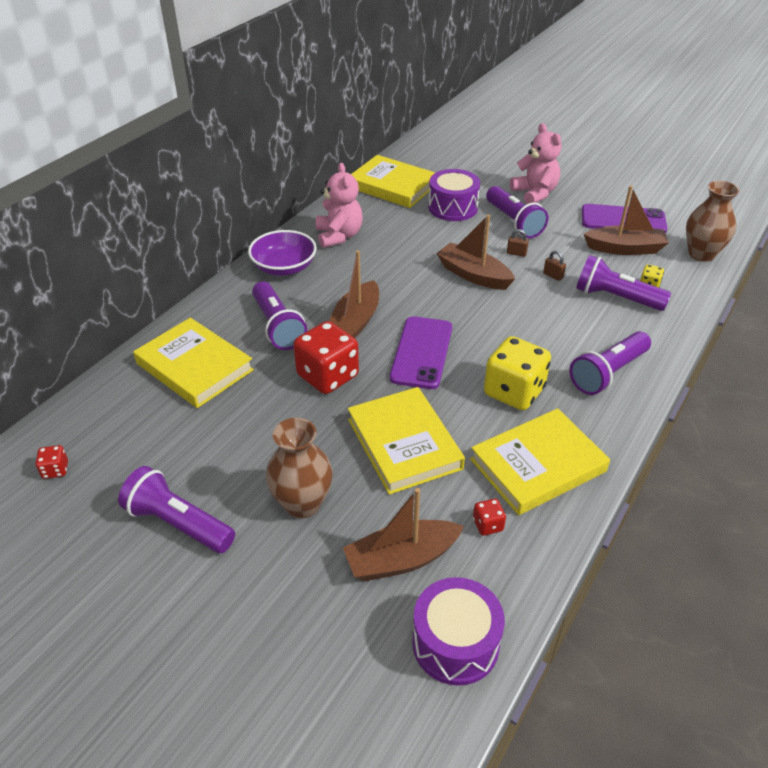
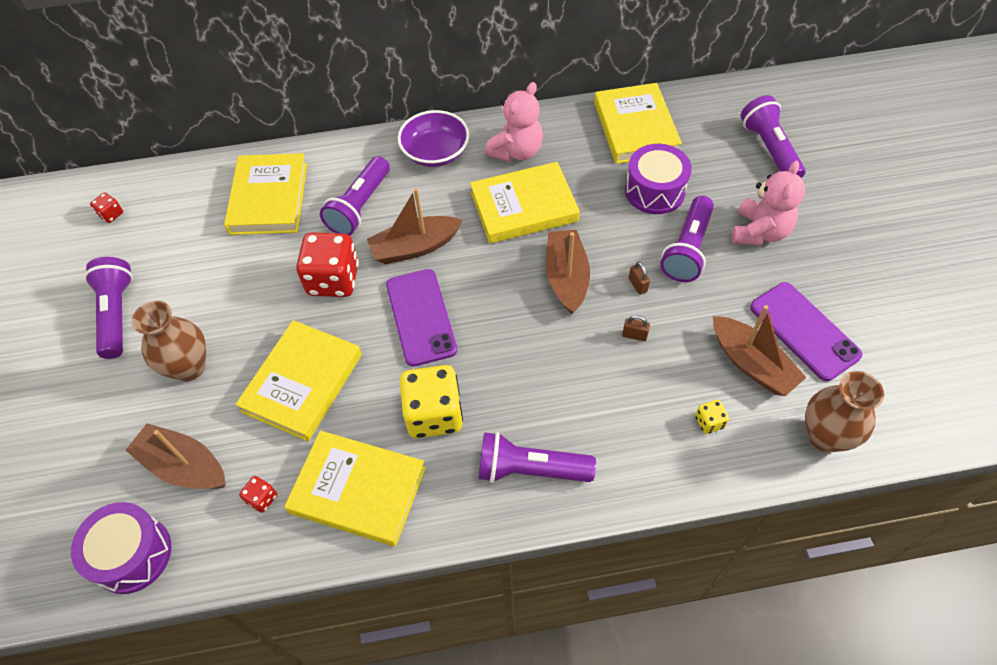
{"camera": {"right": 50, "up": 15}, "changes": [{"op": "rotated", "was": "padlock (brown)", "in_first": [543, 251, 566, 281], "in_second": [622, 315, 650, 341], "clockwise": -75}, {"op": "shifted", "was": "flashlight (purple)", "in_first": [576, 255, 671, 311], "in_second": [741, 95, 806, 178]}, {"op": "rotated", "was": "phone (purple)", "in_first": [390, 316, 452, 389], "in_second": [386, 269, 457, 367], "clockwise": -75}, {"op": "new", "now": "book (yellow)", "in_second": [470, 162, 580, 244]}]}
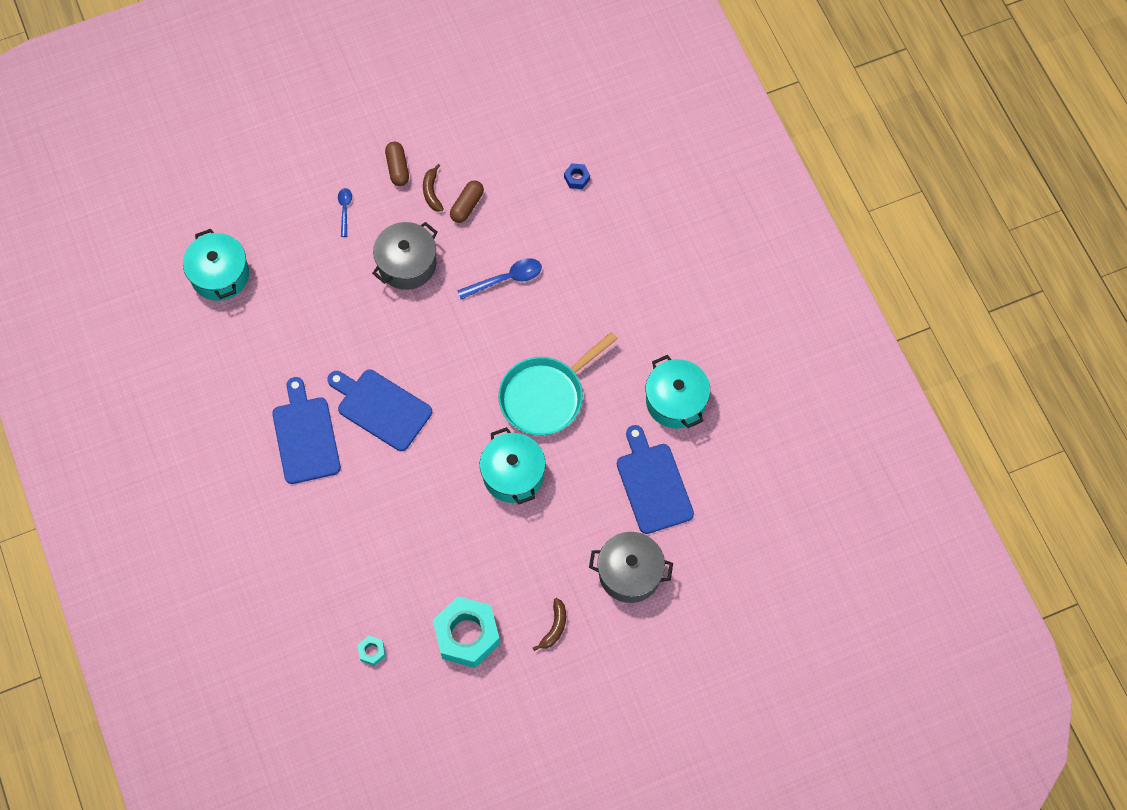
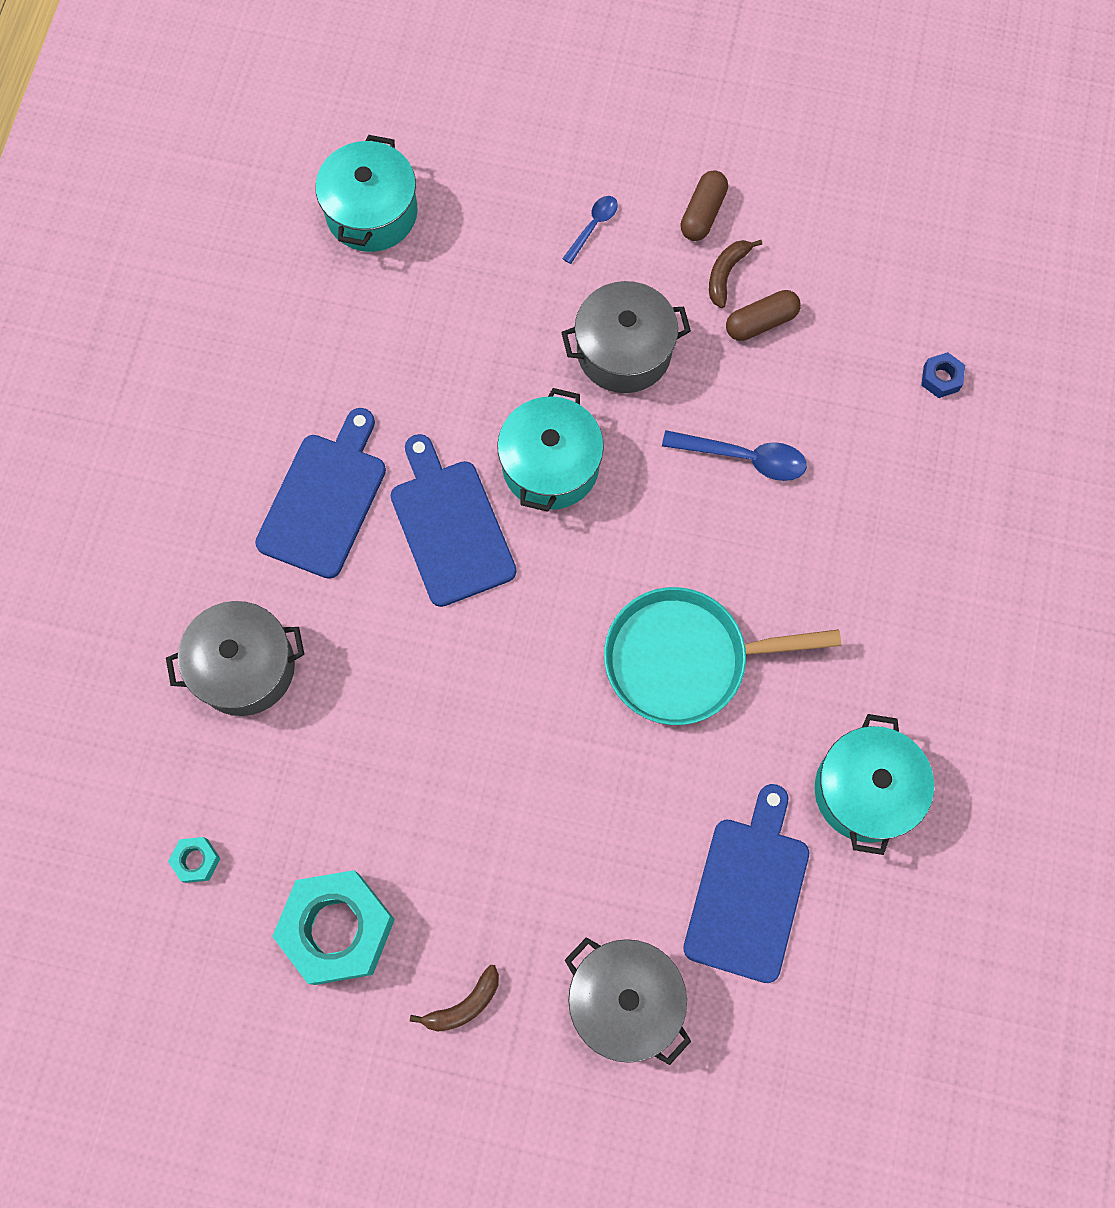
{"camera": {"right": 35, "up": 5}, "changes": [{"op": "shifted", "was": "pot (turquoise)", "in_first": [480, 427, 546, 504], "in_second": [497, 388, 604, 512]}, {"op": "new", "now": "pot (grey)", "in_second": [166, 601, 305, 716]}]}
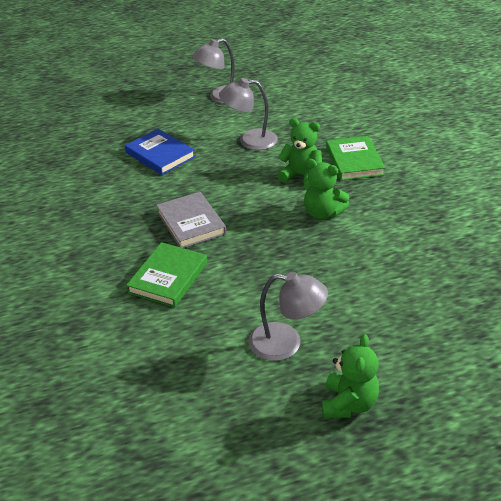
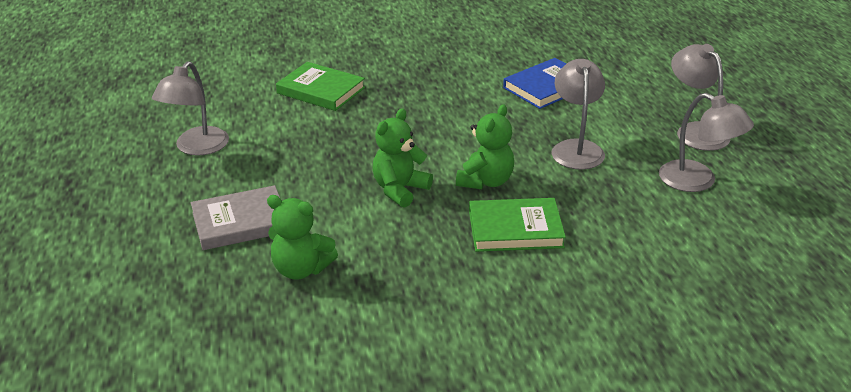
{"camera": {"right": 95, "up": -5}, "changes": [{"op": "shifted", "was": "book (grey)", "in_first": [156, 192, 226, 248], "in_second": [191, 185, 280, 250]}, {"op": "shifted", "was": "teddy bear (green)", "in_first": [322, 334, 379, 418], "in_second": [267, 195, 338, 280]}, {"op": "new", "now": "lamp (grey)", "in_second": [659, 93, 754, 192]}]}
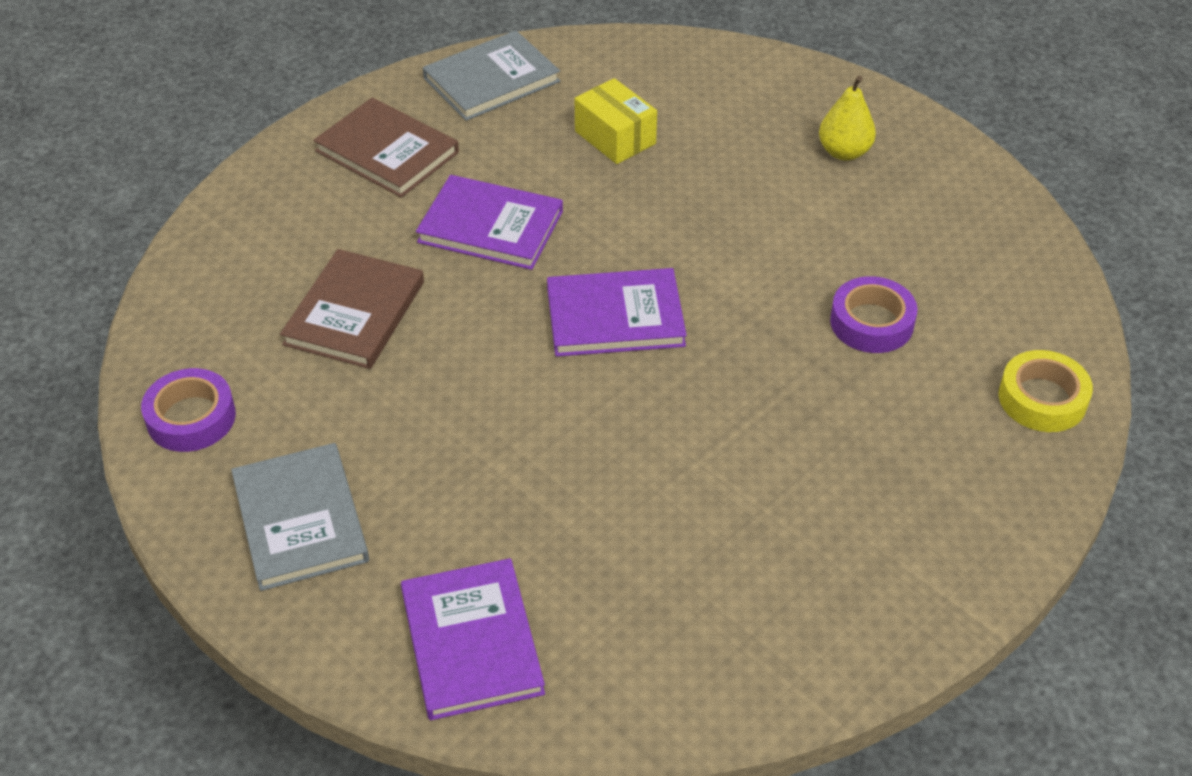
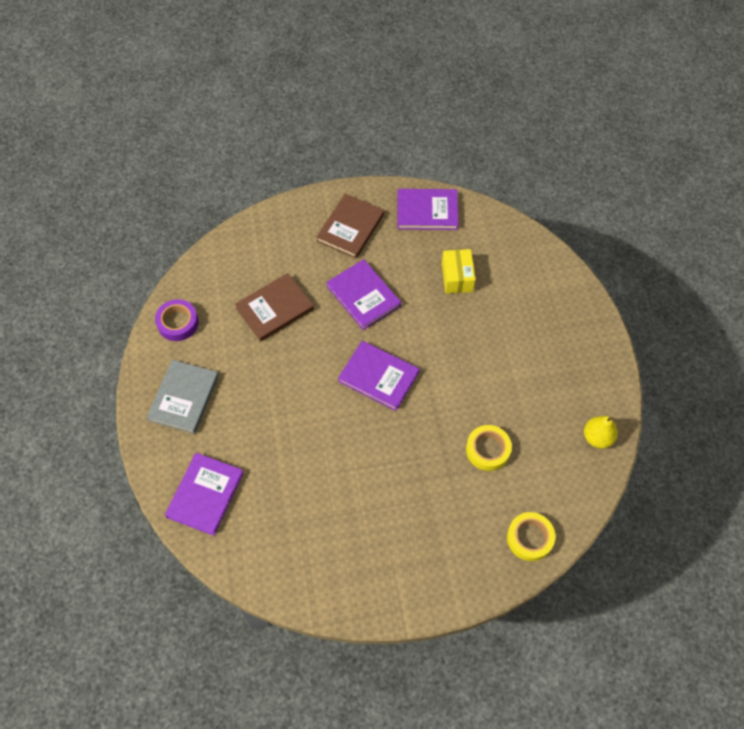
{"camera": {"right": 35, "up": 15}, "changes": [{"op": "repainted", "was": "book (grey)", "now": "book (purple)", "in_first": [423, 30, 560, 121], "in_second": [398, 189, 459, 230]}, {"op": "shifted", "was": "pear (yellow)", "in_first": [819, 76, 876, 161], "in_second": [584, 416, 618, 448]}, {"op": "rotated", "was": "book (brown)", "in_first": [313, 98, 459, 198], "in_second": [316, 194, 384, 259], "clockwise": 45}, {"op": "repainted", "was": "tape (purple)", "now": "tape (yellow)", "in_first": [830, 276, 918, 353], "in_second": [466, 425, 512, 471]}]}
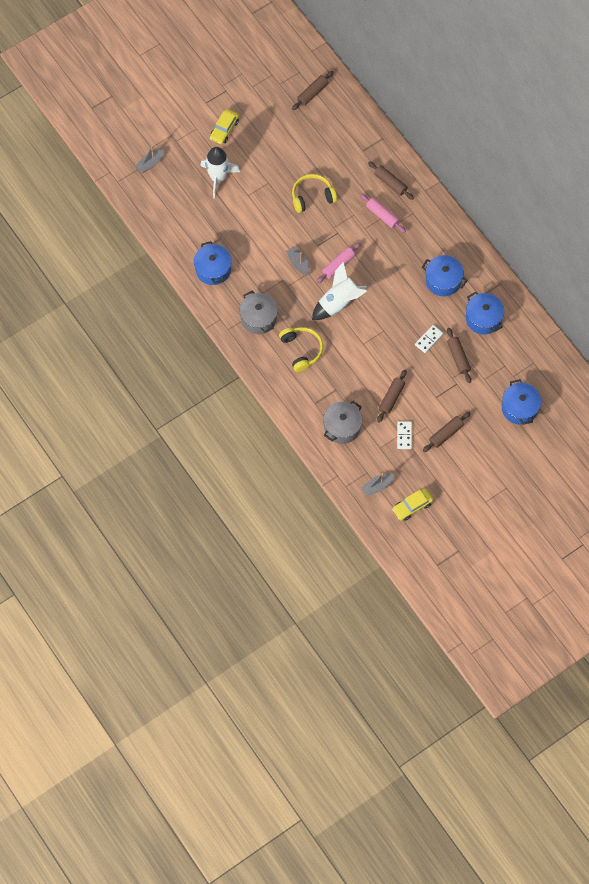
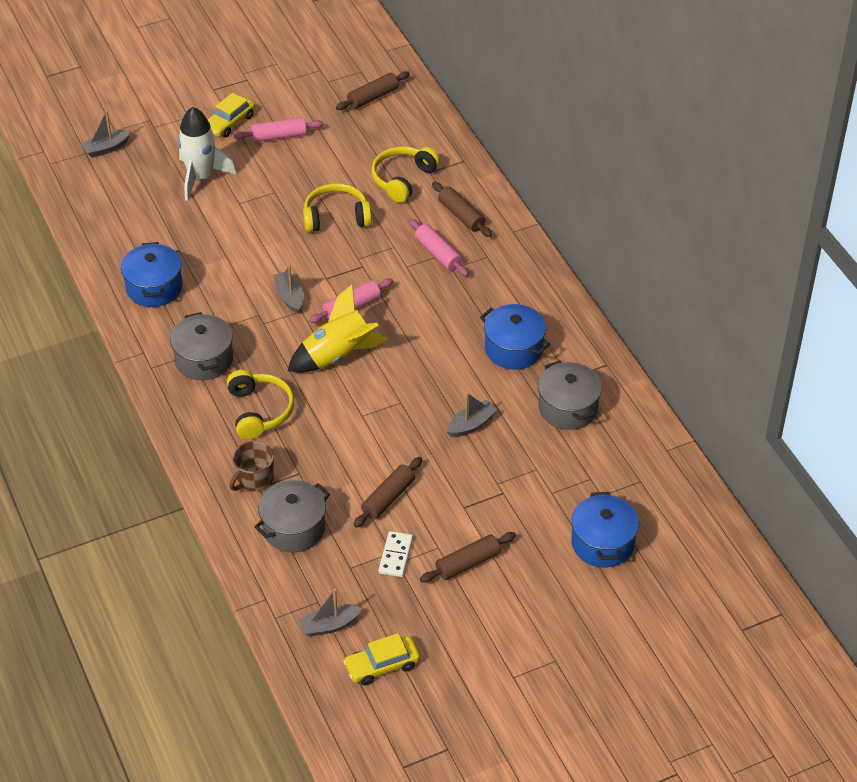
{"camera": {"right": 10, "up": -20}, "changes": [{"op": "repainted", "was": "rocket (white)", "now": "rocket (yellow)", "in_first": [312, 262, 367, 320], "in_second": [288, 284, 388, 373]}, {"op": "repainted", "was": "pot (blue)", "now": "pot (grey)", "in_first": [466, 291, 504, 334], "in_second": [538, 360, 602, 430]}, {"op": "swapped", "was": "domino (white)", "now": "boat (grey)", "in_first": [415, 325, 444, 353], "in_second": [447, 392, 498, 437]}, {"op": "gone", "was": "rolling pin (brown)", "in_first": [447, 328, 471, 383]}, {"op": "new", "now": "rolling pin (pink)", "in_second": [234, 117, 324, 142]}, {"op": "new", "now": "headphones (yellow)", "in_second": [371, 146, 440, 203]}, {"op": "new", "now": "mug (brown)", "in_second": [230, 441, 274, 492]}]}
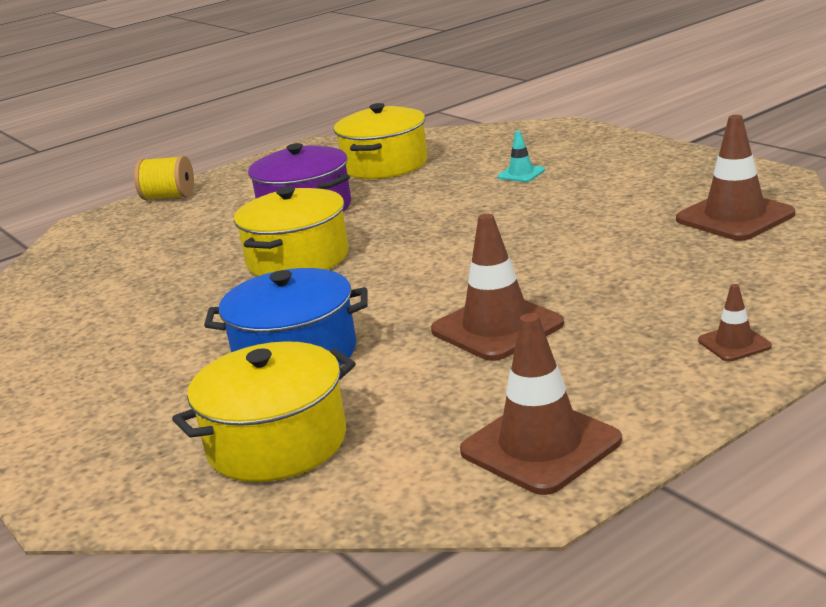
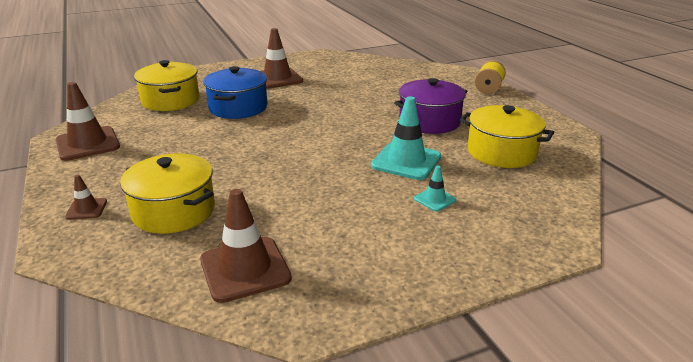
{"camera": {"right": 100, "up": 5}, "changes": [{"op": "shifted", "was": "pot (yellow)", "in_first": [234, 187, 349, 276], "in_second": [120, 153, 215, 234]}, {"op": "shifted", "was": "traffic cone (brown)", "in_first": [431, 214, 564, 361], "in_second": [261, 28, 303, 89]}, {"op": "new", "now": "traffic cone (turquoise)", "in_second": [371, 96, 441, 180]}]}
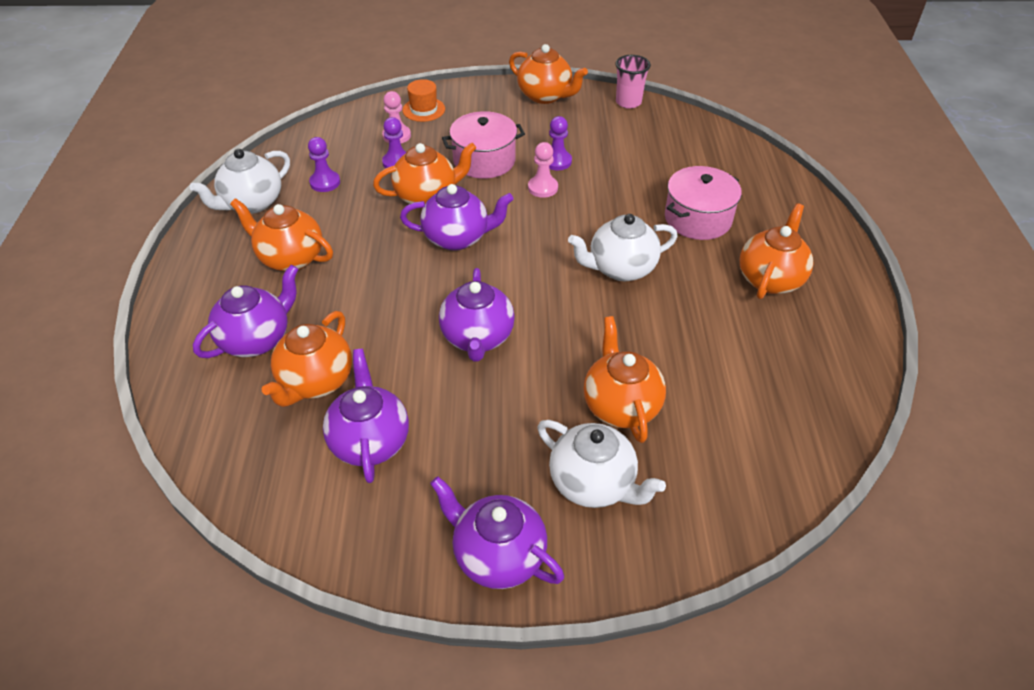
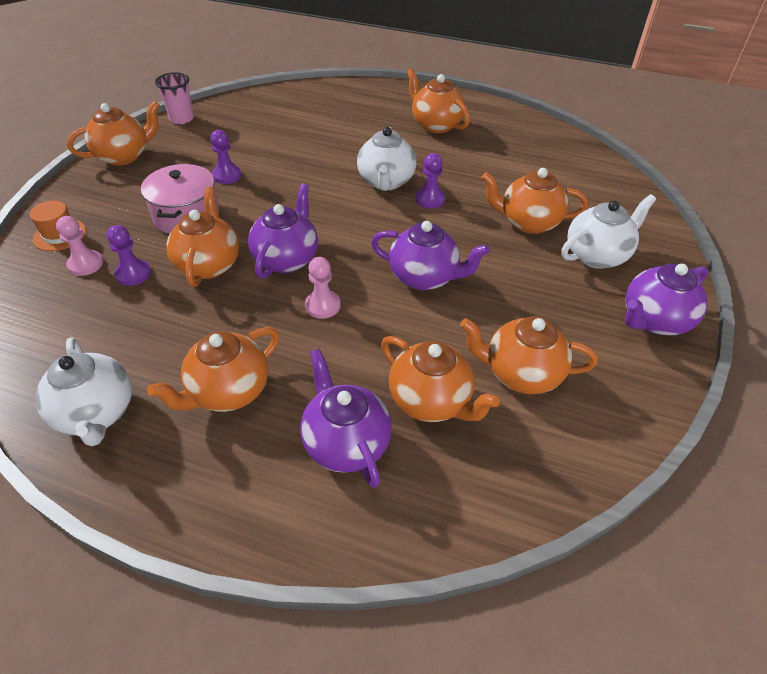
{"camera": {"right": -70, "up": 0}, "changes": [{"op": "shifted", "was": "pawn (purple)", "in_first": [308, 137, 340, 192], "in_second": [416, 153, 445, 209]}, {"op": "shifted", "was": "pawn (pink)", "in_first": [528, 142, 558, 198], "in_second": [305, 257, 341, 319]}, {"op": "gone", "was": "pot (pink)", "in_first": [665, 166, 742, 240]}, {"op": "repainted", "was": "teapot (purple)", "now": "teapot (orange)", "in_first": [323, 349, 409, 483], "in_second": [460, 316, 598, 394]}]}
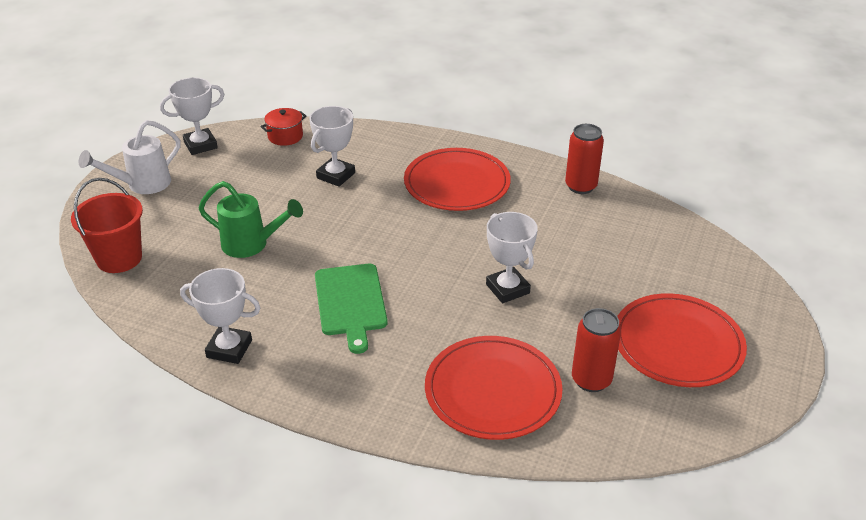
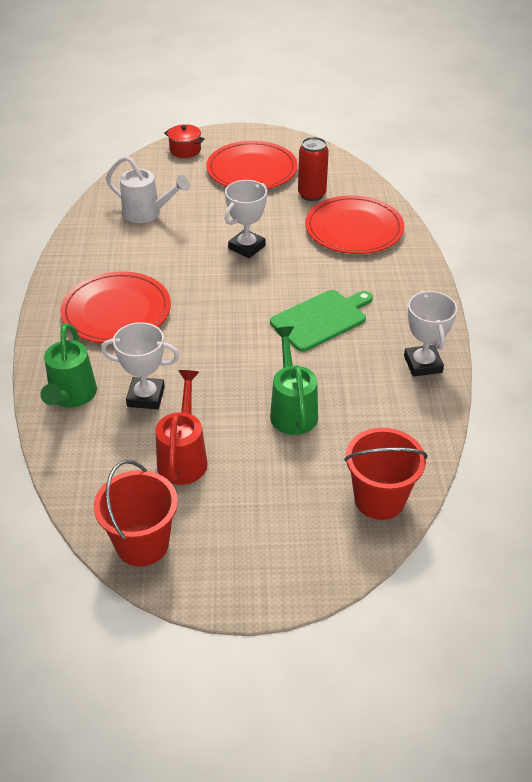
{"camera": {"right": -115, "up": 5}, "changes": [{"op": "swapped", "was": "trophy (white)", "now": "bucket (red)", "in_first": [160, 78, 224, 155], "in_second": [94, 460, 178, 567]}, {"op": "shifted", "was": "pot (red)", "in_first": [260, 108, 307, 146], "in_second": [164, 124, 205, 158]}, {"op": "shifted", "was": "watering can (white)", "in_first": [79, 120, 181, 194], "in_second": [106, 156, 190, 223]}, {"op": "gone", "was": "can (red)", "in_first": [565, 124, 604, 194]}, {"op": "new", "now": "watering can (green)", "in_second": [40, 323, 97, 408]}, {"op": "new", "now": "watering can (red)", "in_second": [155, 370, 208, 485]}]}
